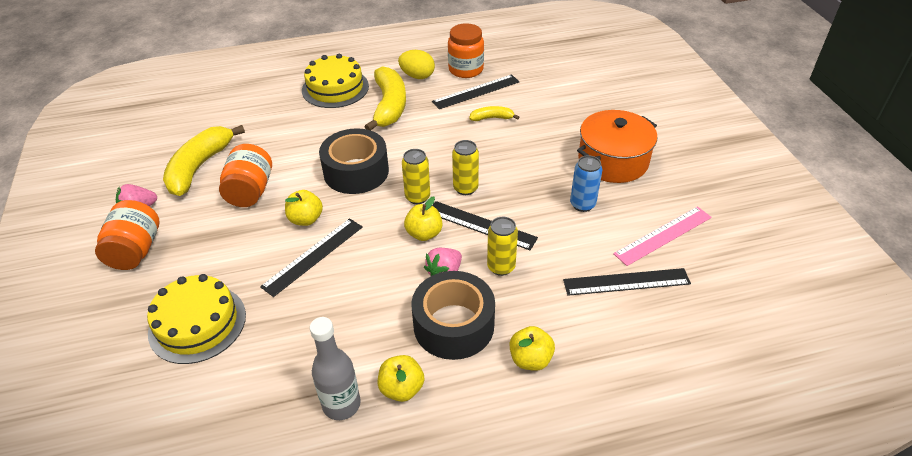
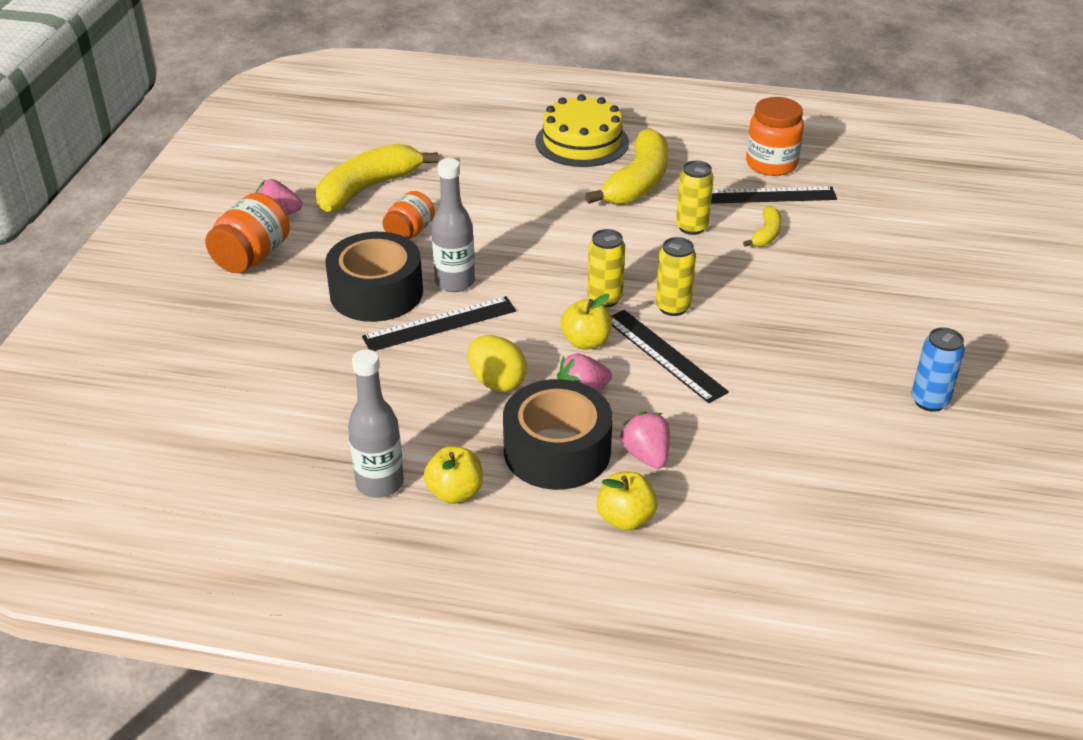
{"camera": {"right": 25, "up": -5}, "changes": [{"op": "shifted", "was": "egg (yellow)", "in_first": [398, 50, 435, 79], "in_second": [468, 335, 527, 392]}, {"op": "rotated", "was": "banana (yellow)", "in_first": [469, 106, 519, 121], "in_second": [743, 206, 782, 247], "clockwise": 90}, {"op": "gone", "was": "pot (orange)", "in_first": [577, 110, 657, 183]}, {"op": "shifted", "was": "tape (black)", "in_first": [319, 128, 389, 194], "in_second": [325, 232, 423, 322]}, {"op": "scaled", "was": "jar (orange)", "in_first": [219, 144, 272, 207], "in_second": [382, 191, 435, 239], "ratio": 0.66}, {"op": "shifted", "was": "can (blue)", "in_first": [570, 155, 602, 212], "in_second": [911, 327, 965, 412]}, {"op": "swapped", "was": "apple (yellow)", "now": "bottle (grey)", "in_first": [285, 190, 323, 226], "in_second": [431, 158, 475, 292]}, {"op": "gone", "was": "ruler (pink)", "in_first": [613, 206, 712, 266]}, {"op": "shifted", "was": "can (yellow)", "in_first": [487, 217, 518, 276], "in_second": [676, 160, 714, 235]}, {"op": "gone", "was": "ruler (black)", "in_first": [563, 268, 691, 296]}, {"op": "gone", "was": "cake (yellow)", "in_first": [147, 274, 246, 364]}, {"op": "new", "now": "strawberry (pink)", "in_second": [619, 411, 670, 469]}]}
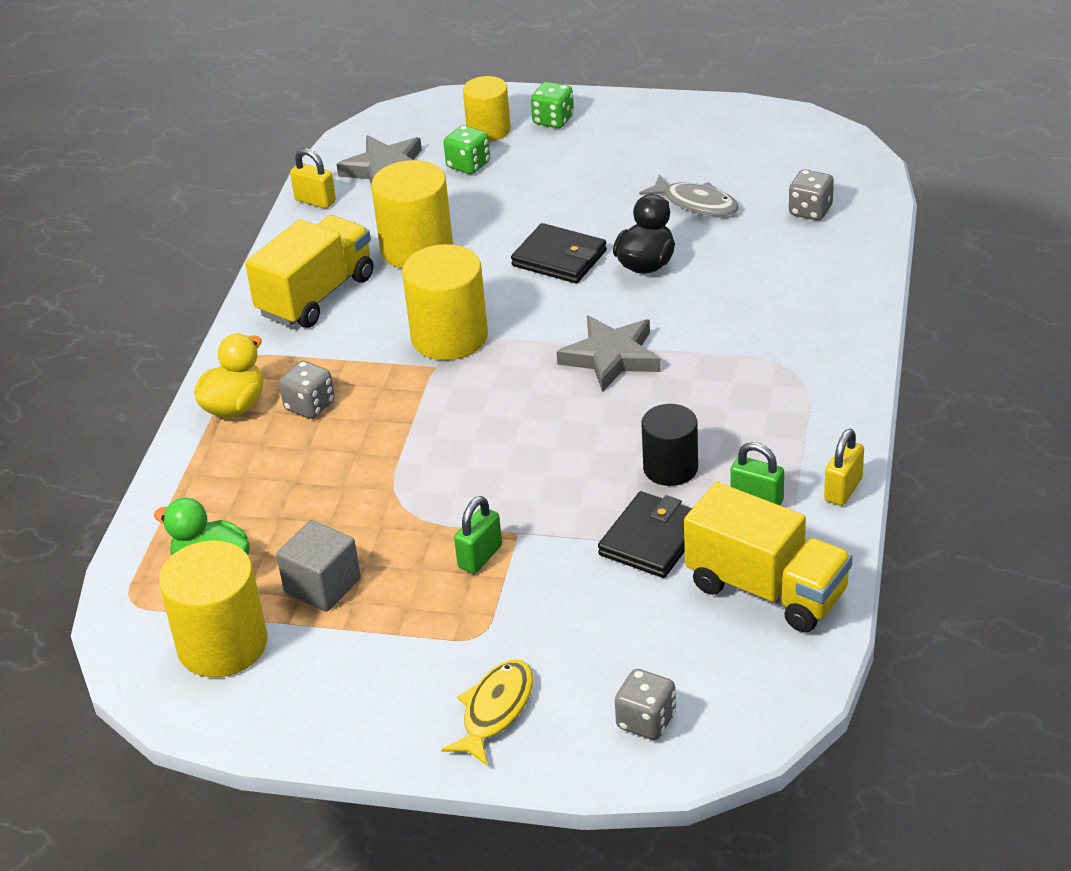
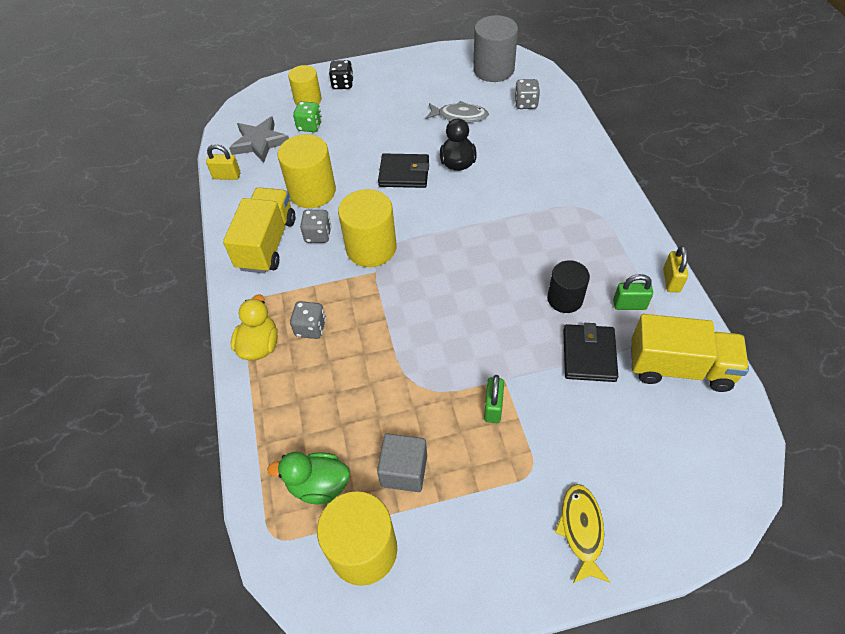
{"camera": {"right": -25, "up": 15}, "changes": [{"op": "repainted", "was": "dice (green)", "now": "dice (black)", "in_first": [531, 82, 574, 128], "in_second": [329, 60, 354, 89]}, {"op": "gone", "was": "star (grey)", "in_first": [556, 316, 661, 392]}, {"op": "shifted", "was": "dice (grey)", "in_first": [615, 669, 676, 740], "in_second": [300, 210, 332, 243]}, {"op": "new", "now": "cylinder (grey)", "in_second": [473, 15, 518, 82]}]}
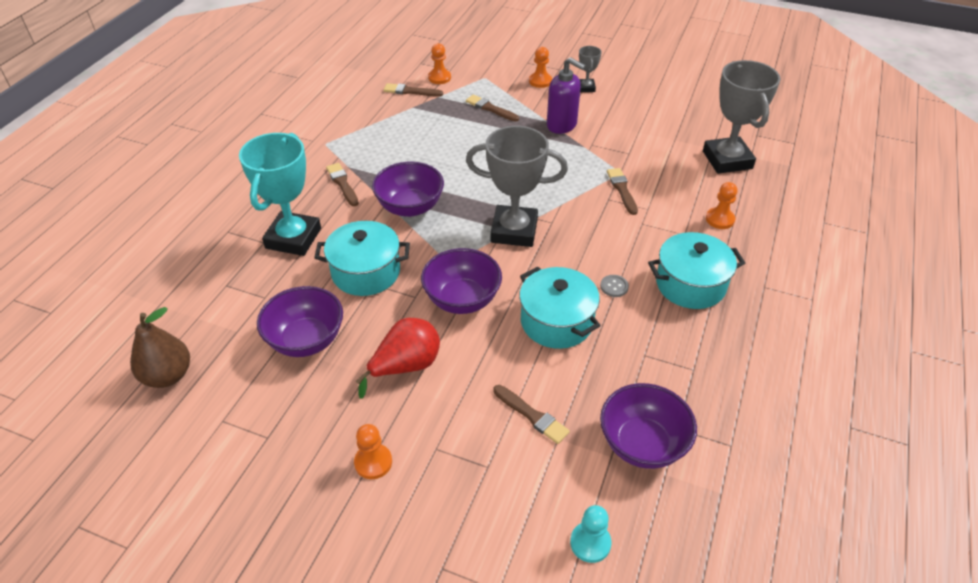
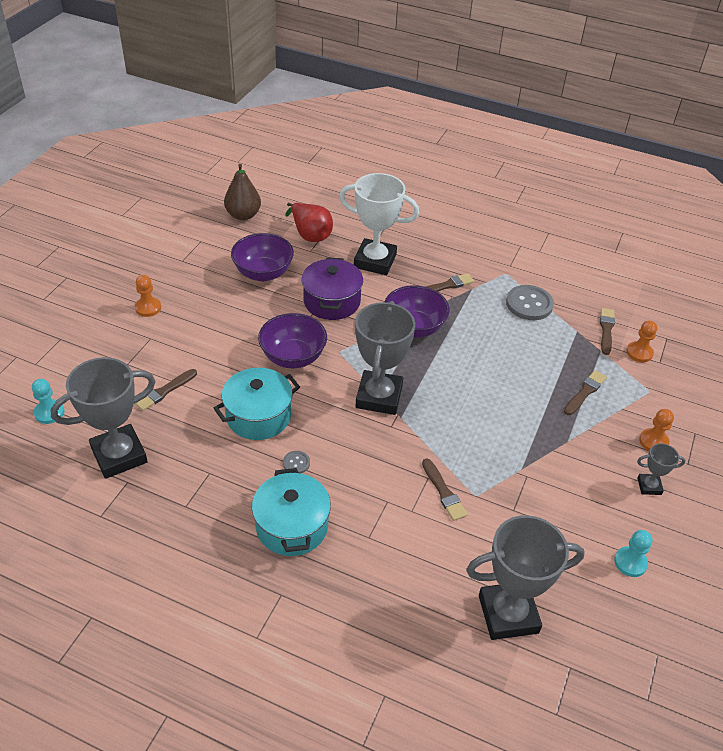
{"camera": {"right": 90, "up": 0}, "changes": [{"op": "gone", "was": "soap dispenser (purple)", "in_first": [547, 57, 586, 134]}, {"op": "repainted", "was": "trophy (turquoise)", "now": "trophy (white)", "in_first": [239, 133, 321, 256], "in_second": [339, 173, 419, 275]}, {"op": "rotated", "was": "brush (brown)", "in_first": [607, 168, 638, 215], "in_second": [422, 458, 468, 521], "clockwise": 75}, {"op": "gone", "was": "pawn (orange)", "in_first": [706, 182, 737, 229]}, {"op": "repainted", "was": "pot (turquoise)", "now": "pot (purple)", "in_first": [314, 221, 410, 296], "in_second": [302, 257, 363, 320]}, {"op": "shifted", "was": "pear (red)", "in_first": [356, 318, 440, 399], "in_second": [285, 203, 333, 242]}, {"op": "swapped", "was": "bowl (purple)", "now": "trophy (grey)", "in_first": [600, 383, 697, 469], "in_second": [50, 357, 156, 479]}, {"op": "new", "now": "button (grey)", "in_second": [506, 285, 554, 320]}, {"op": "new", "now": "pawn (turquoise)", "in_second": [614, 530, 652, 577]}]}
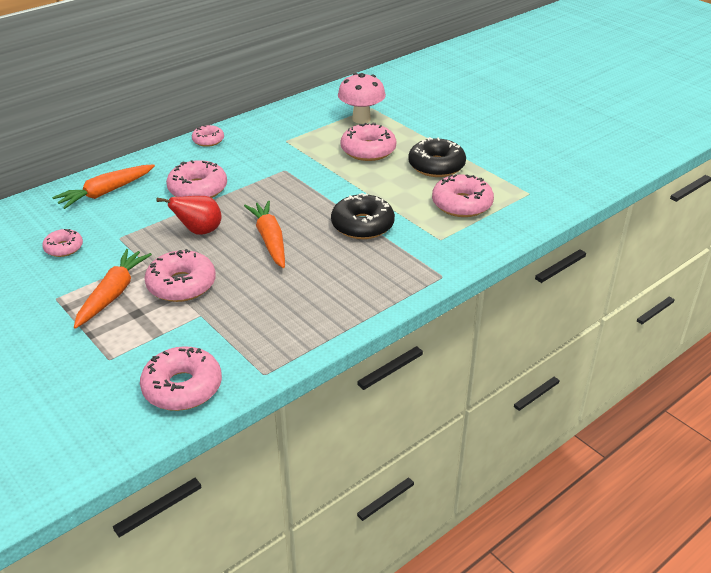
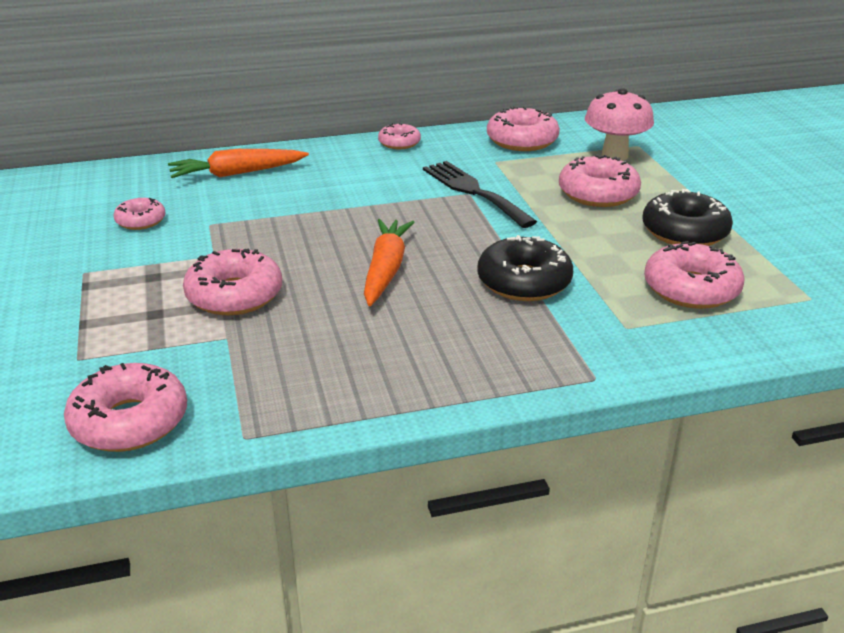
{"camera": {"right": 25, "up": -5}, "changes": [{"op": "shifted", "was": "donut (pink)", "in_first": [166, 160, 227, 198], "in_second": [487, 106, 560, 151]}, {"op": "gone", "was": "pear (red)", "in_first": [156, 196, 222, 235]}, {"op": "gone", "was": "carrot (orange)", "in_first": [74, 249, 152, 329]}, {"op": "new", "now": "fork (black)", "in_second": [423, 161, 537, 228]}]}
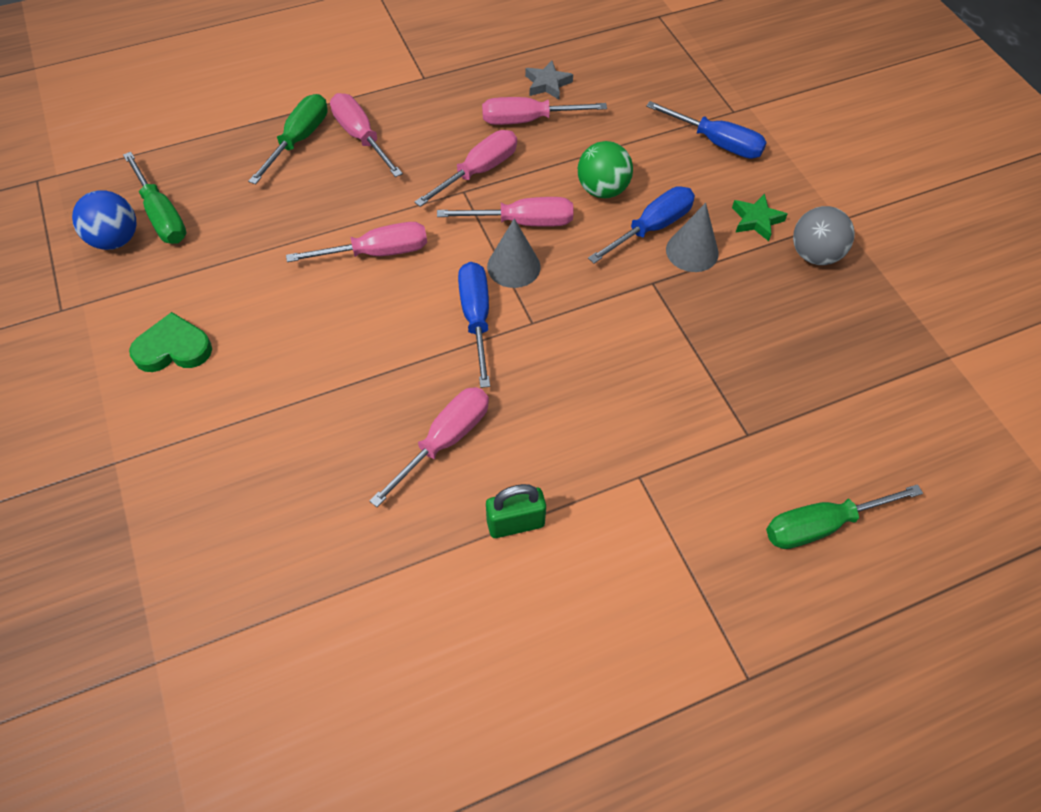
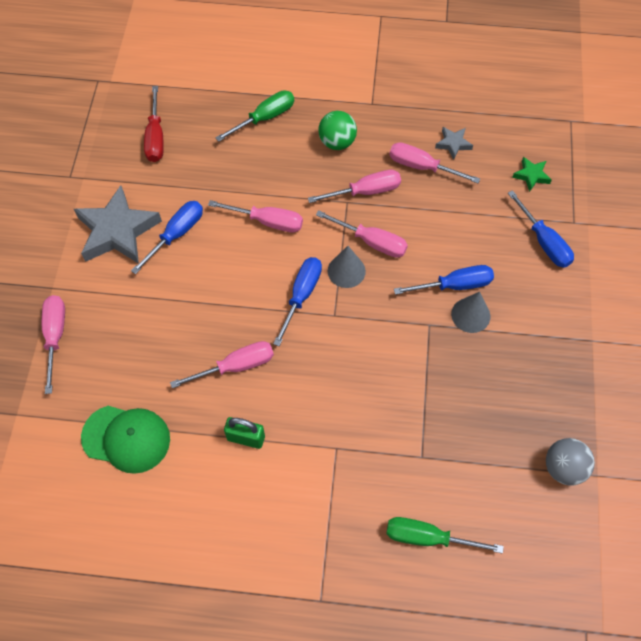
{"camera": {"right": 30, "up": 5}, "changes": [{"op": "shifted", "was": "screwdriver (pink)", "in_first": [330, 93, 403, 177], "in_second": [42, 295, 65, 394]}, {"op": "shifted", "was": "ball (green)", "in_first": [578, 141, 633, 198], "in_second": [318, 111, 357, 150]}, {"op": "repainted", "was": "screwdriver (green)", "now": "screwdriver (red)", "in_first": [123, 152, 187, 244], "in_second": [144, 86, 164, 162]}, {"op": "gone", "was": "ball (blue)", "in_first": [72, 190, 137, 250]}, {"op": "shifted", "was": "star (green)", "in_first": [732, 194, 788, 241], "in_second": [512, 157, 552, 192]}, {"op": "shifted", "was": "ball (grey)", "in_first": [793, 206, 855, 265], "in_second": [546, 438, 595, 486]}, {"op": "swapped", "was": "heart (green)", "now": "star (grey)", "in_first": [129, 312, 212, 372], "in_second": [74, 185, 162, 264]}, {"op": "new", "now": "screwdriver (blue)", "in_second": [131, 201, 203, 274]}, {"op": "new", "now": "cap (green)", "in_second": [81, 406, 170, 474]}]}
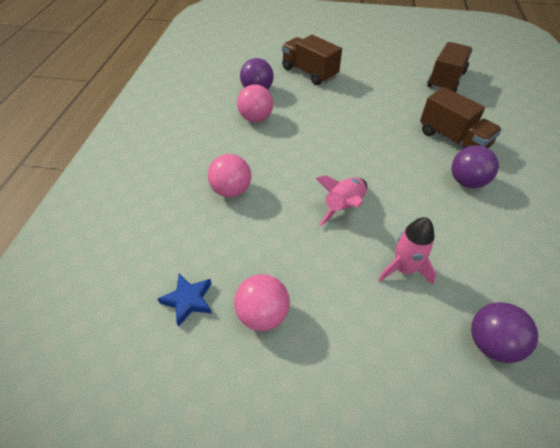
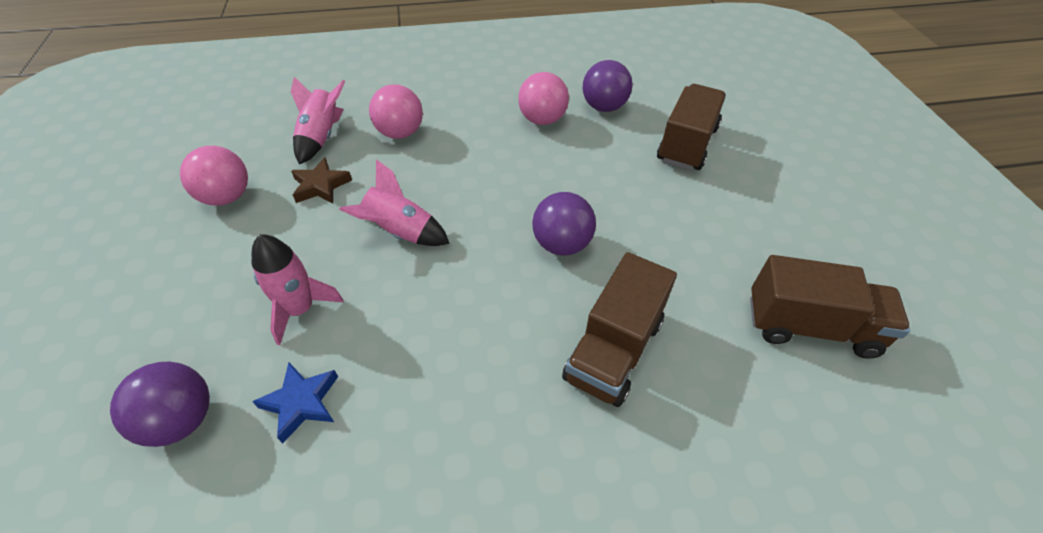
{"camera": {"right": 70, "up": 0}, "changes": [{"op": "shifted", "was": "ball (purple)", "in_first": [452, 145, 499, 188], "in_second": [532, 192, 596, 255]}, {"op": "shifted", "was": "star (blue)", "in_first": [157, 274, 212, 327], "in_second": [252, 363, 338, 444]}, {"op": "new", "now": "rocket (pink)", "in_second": [291, 77, 345, 164]}, {"op": "new", "now": "star (brown)", "in_second": [291, 157, 352, 204]}]}
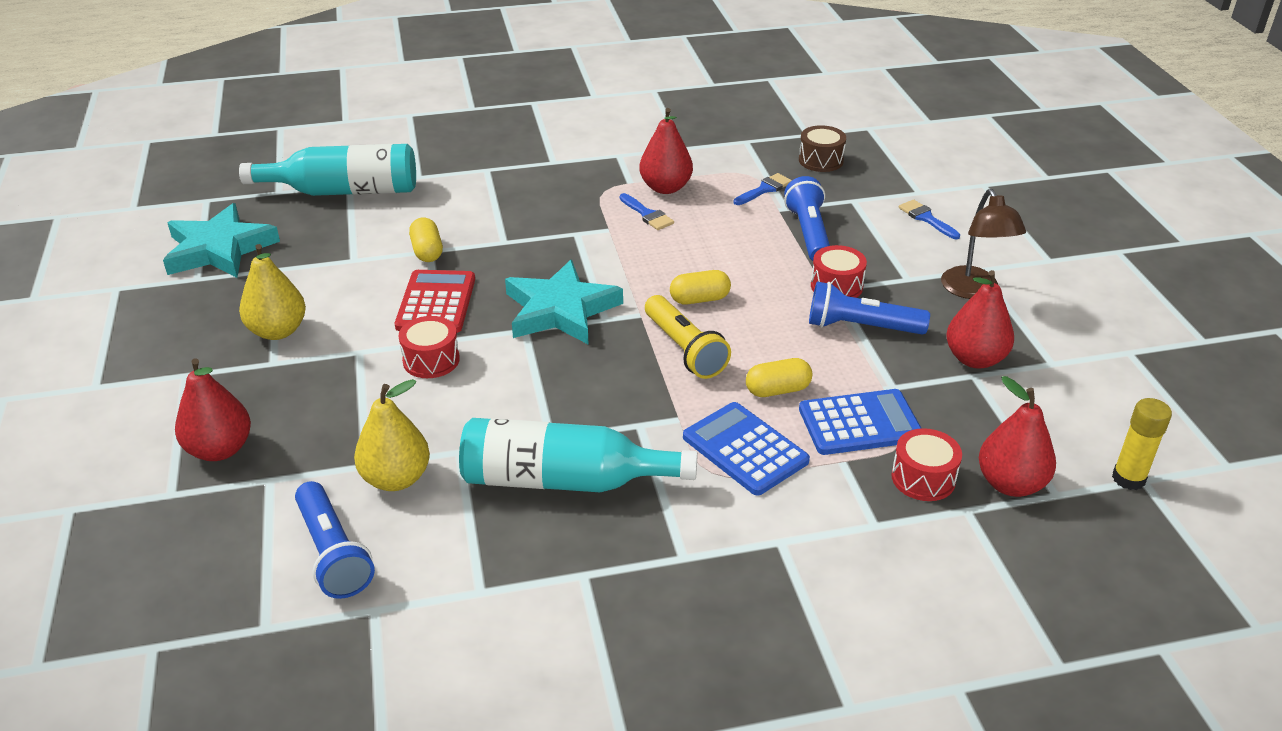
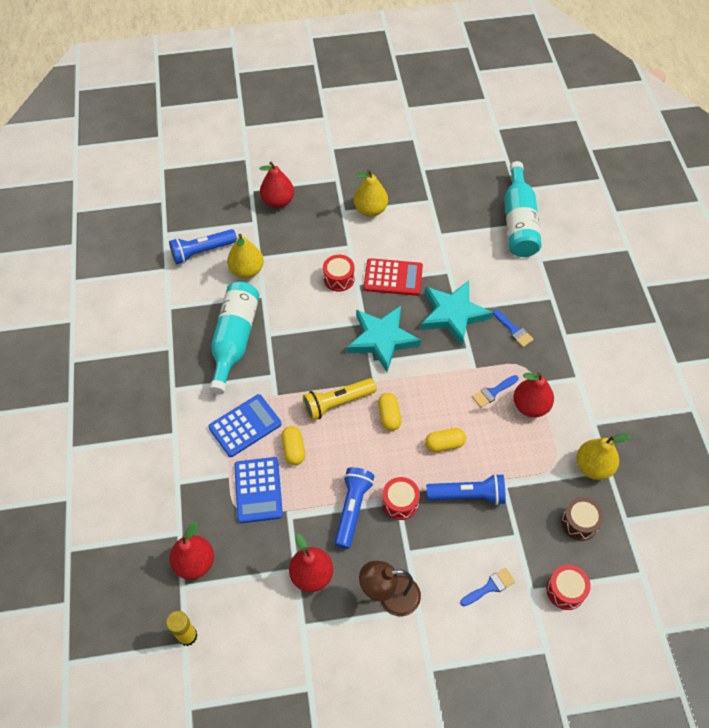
{"camera": {"right": 95, "up": 20}, "changes": [{"op": "shifted", "was": "brush (blue)", "in_first": [734, 173, 792, 205], "in_second": [493, 309, 534, 347]}, {"op": "shifted", "was": "star (turquoise)", "in_first": [163, 203, 280, 278], "in_second": [421, 281, 493, 346]}, {"op": "shifted", "was": "capsule (yellow)", "in_first": [409, 217, 443, 262], "in_second": [425, 428, 466, 452]}, {"op": "shifted", "was": "drum (red)", "in_first": [891, 428, 962, 501], "in_second": [546, 565, 591, 610]}, {"op": "new", "now": "pear (yellow)", "in_second": [576, 433, 631, 480]}]}
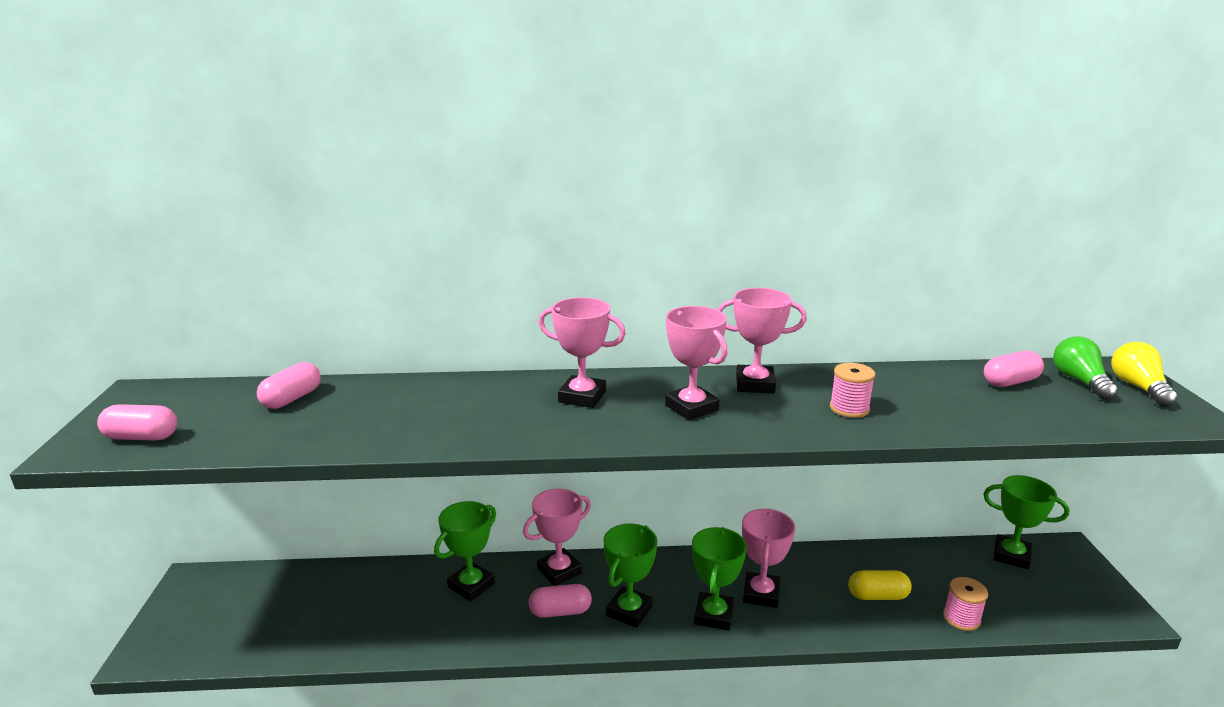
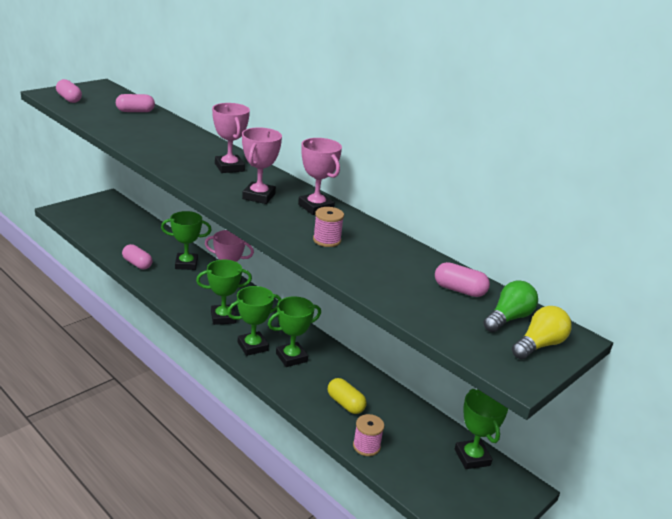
{"camera": {"right": 45, "up": 5}, "changes": [{"op": "repainted", "was": "trophy (pink)", "now": "trophy (green)", "in_first": [742, 509, 795, 608], "in_second": [268, 296, 321, 367]}, {"op": "shifted", "was": "capsule (pink)", "in_first": [528, 584, 592, 618], "in_second": [122, 244, 153, 269]}]}
